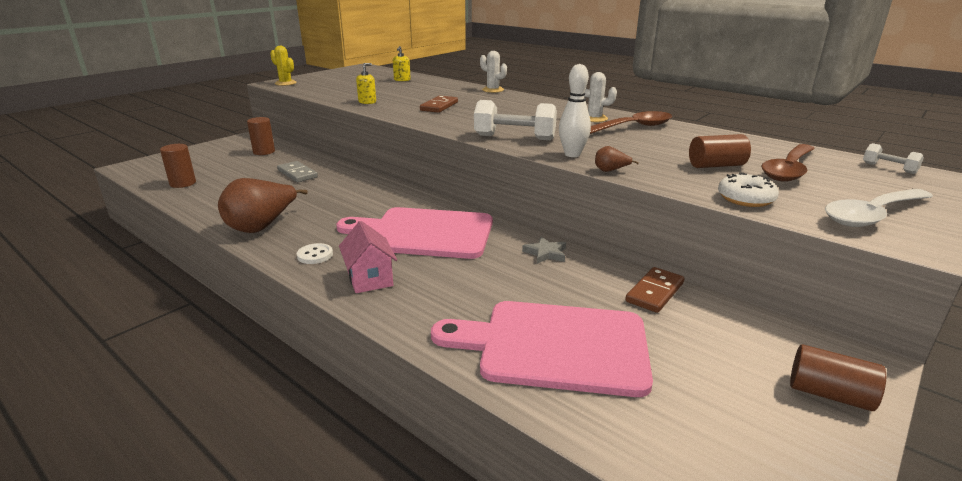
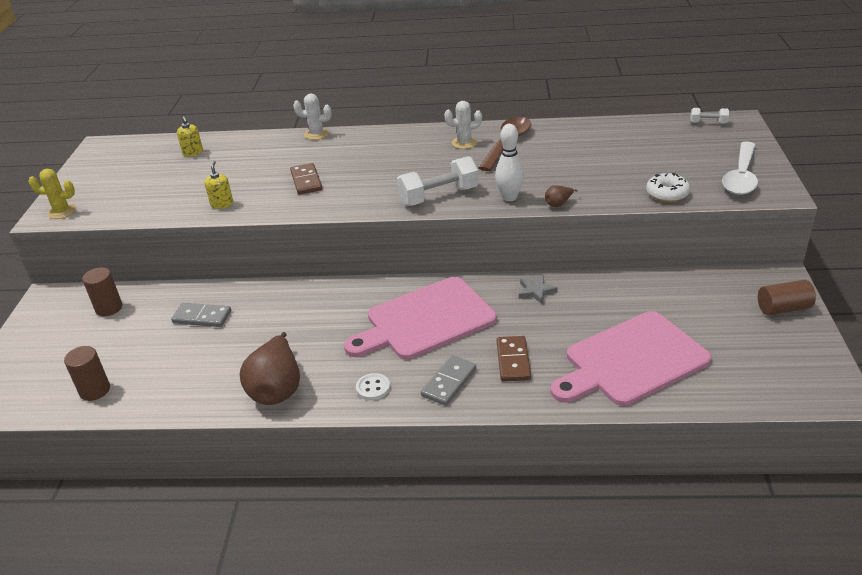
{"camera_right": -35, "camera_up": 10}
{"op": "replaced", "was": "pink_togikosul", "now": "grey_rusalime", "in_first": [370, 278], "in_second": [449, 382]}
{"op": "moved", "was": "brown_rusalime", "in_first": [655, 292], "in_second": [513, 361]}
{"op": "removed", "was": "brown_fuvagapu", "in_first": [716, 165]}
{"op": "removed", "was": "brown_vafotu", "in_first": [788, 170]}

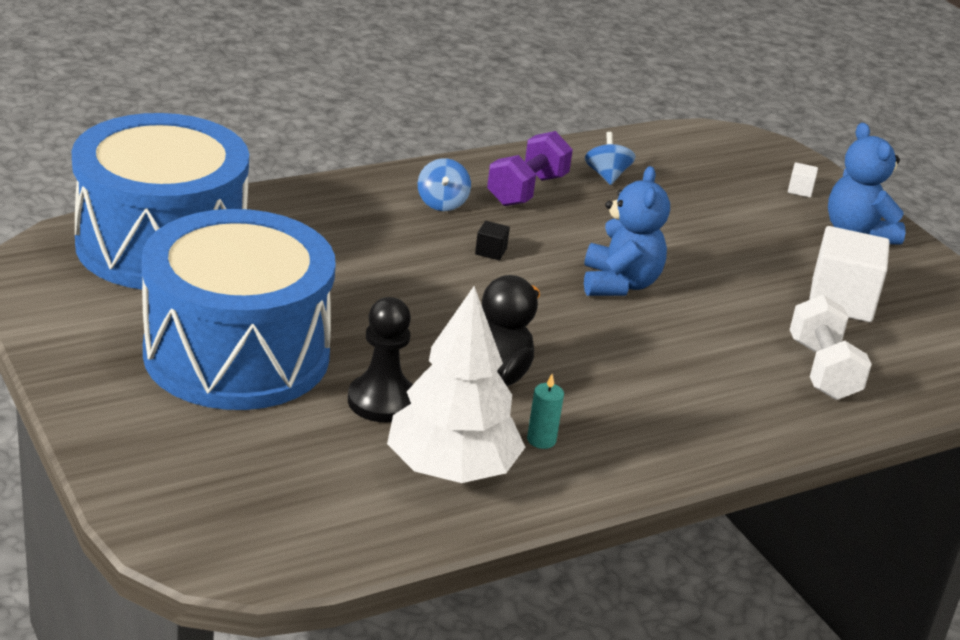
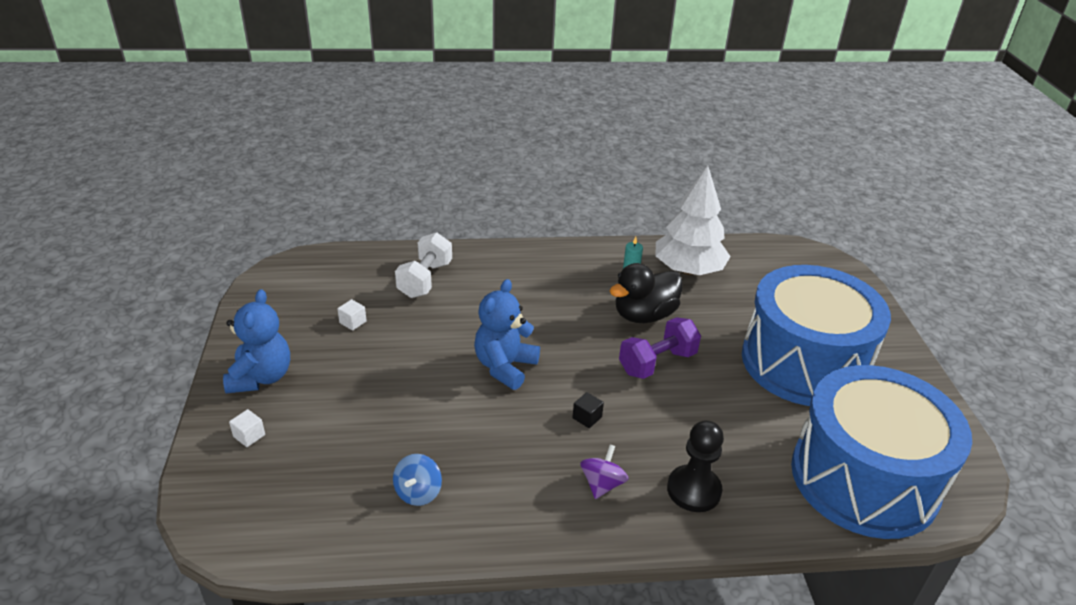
{"camera_right": -155, "camera_up": 5}
{"op": "resized", "was": "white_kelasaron", "in_first": [841, 300], "in_second": [353, 322], "ratio": 0.42}
{"op": "recoloured", "was": "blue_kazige", "now": "purple_kazige", "in_first": [442, 203], "in_second": [602, 484]}
{"op": "moved", "was": "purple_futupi", "in_first": [527, 190], "in_second": [657, 363]}
{"op": "moved", "was": "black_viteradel", "in_first": [382, 401], "in_second": [693, 490]}

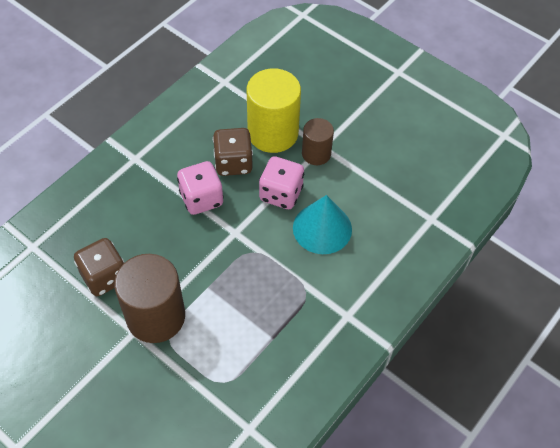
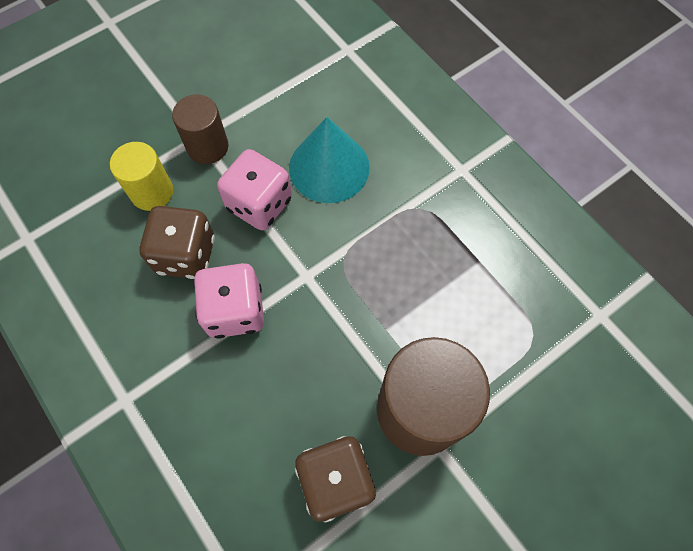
{"camera_right": -75, "camera_up": 10}
{"op": "resized", "was": "yellow_fuvagapu", "in_first": [273, 133], "in_second": [152, 192], "ratio": 0.57}

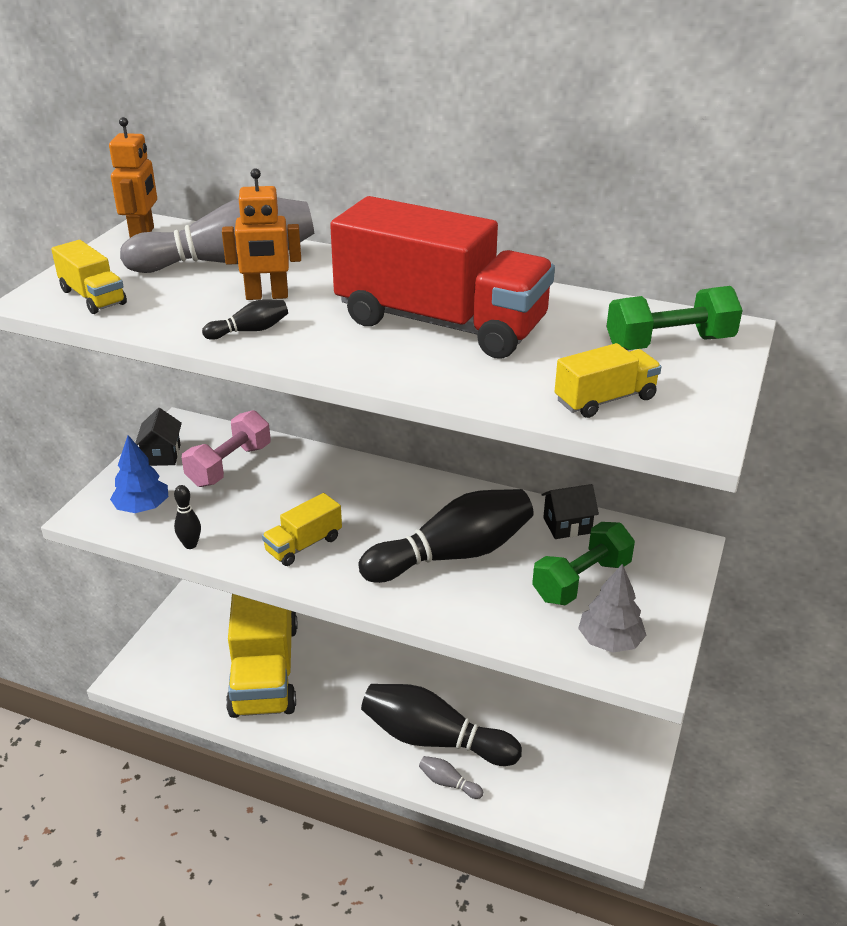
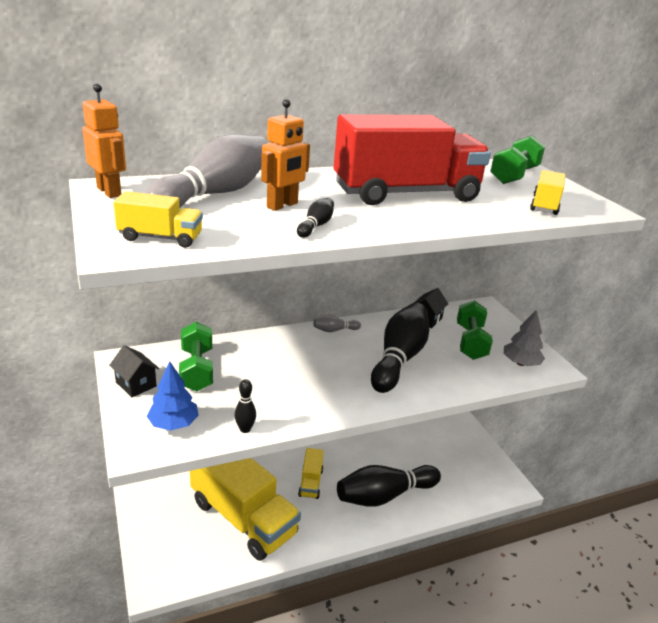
{"camera_right": -45, "camera_up": -5}
{"op": "recoloured", "was": "pink_futupi", "now": "green_futupi", "in_first": [229, 465], "in_second": [197, 369]}
{"op": "moved", "was": "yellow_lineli", "in_first": [303, 545], "in_second": [310, 482]}
{"op": "moved", "was": "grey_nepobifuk", "in_first": [448, 783], "in_second": [334, 330]}

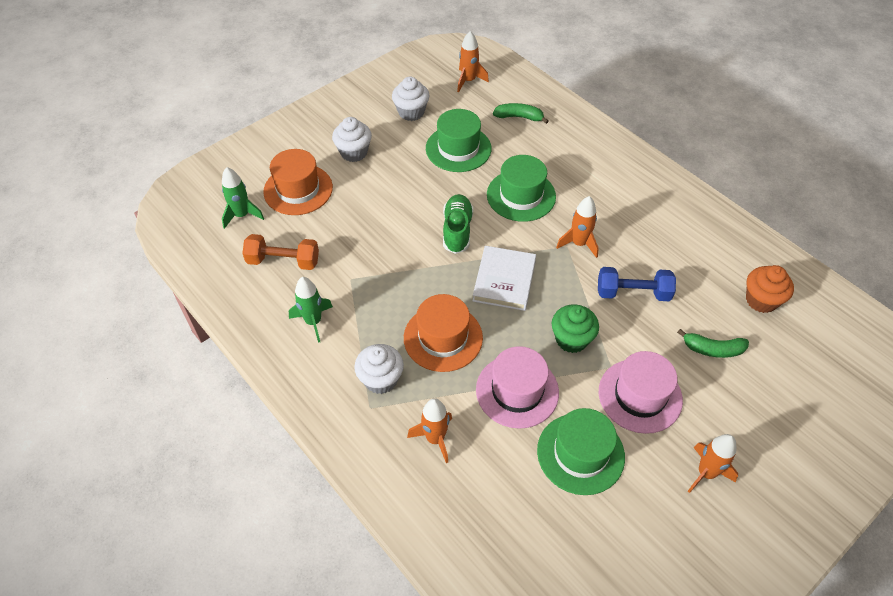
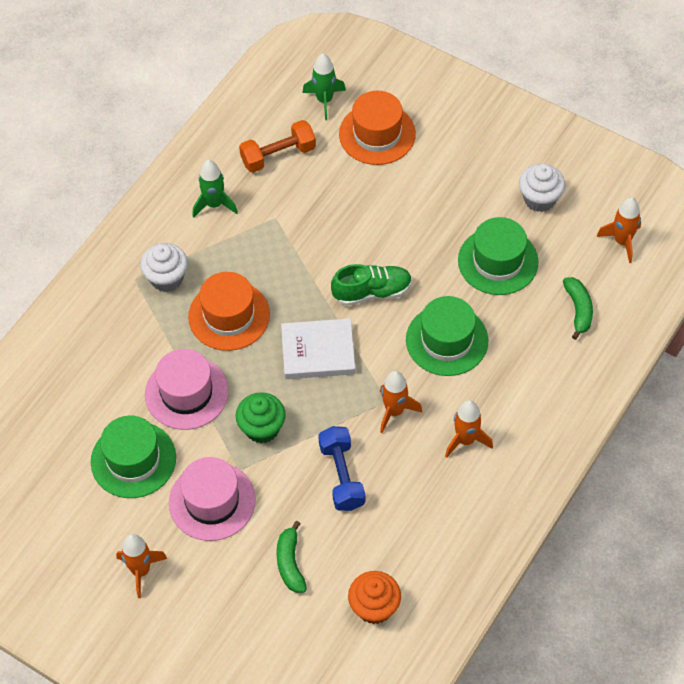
{"camera_right": 75, "camera_up": 5}
{"op": "turned", "was": "orange_futupi", "in_first": [283, 261], "in_second": [278, 155], "clockwise": 75}
{"op": "moved", "was": "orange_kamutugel", "in_first": [435, 439], "in_second": [466, 440]}
{"op": "removed", "was": "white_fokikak", "in_first": [354, 152]}

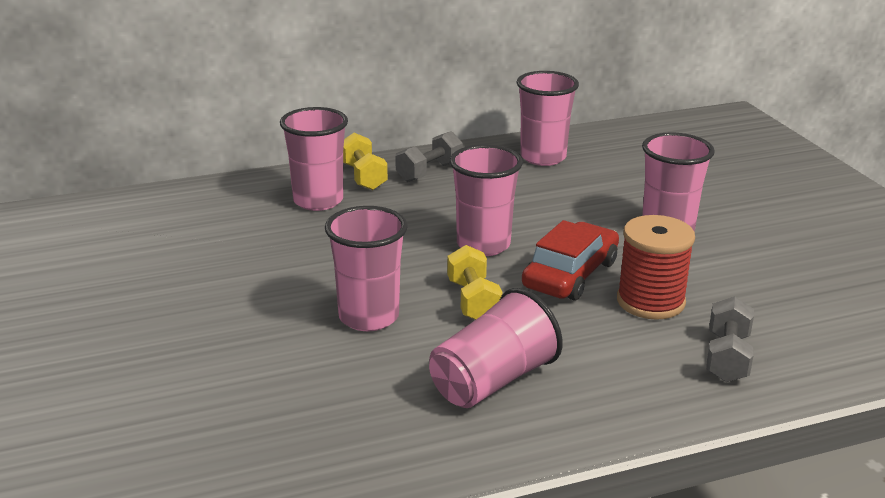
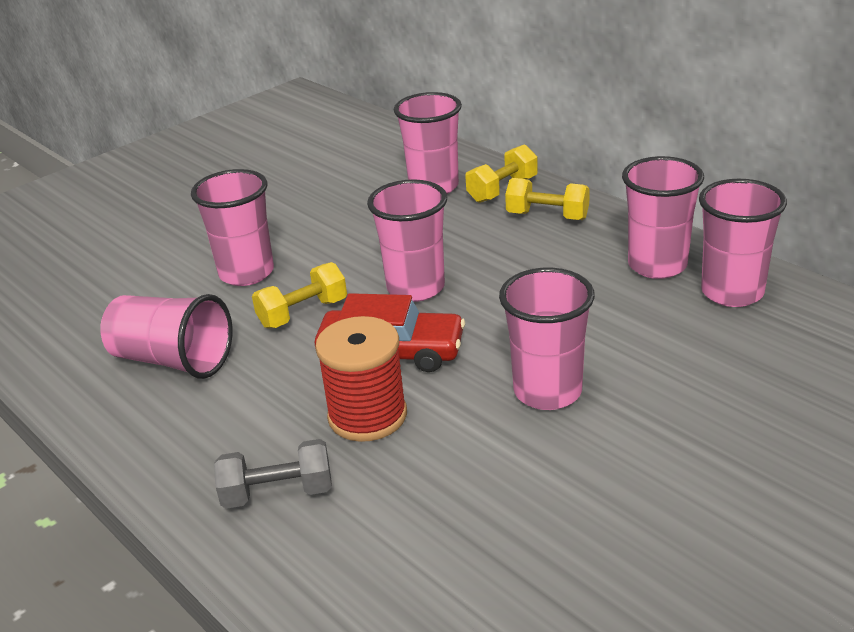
{"camera_right": 70, "camera_up": 5}
{"op": "recoloured", "was": "grey_futupi", "now": "yellow_futupi", "in_first": [429, 172], "in_second": [547, 216]}
{"op": "added", "now": "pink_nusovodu", "in_second": [732, 292]}

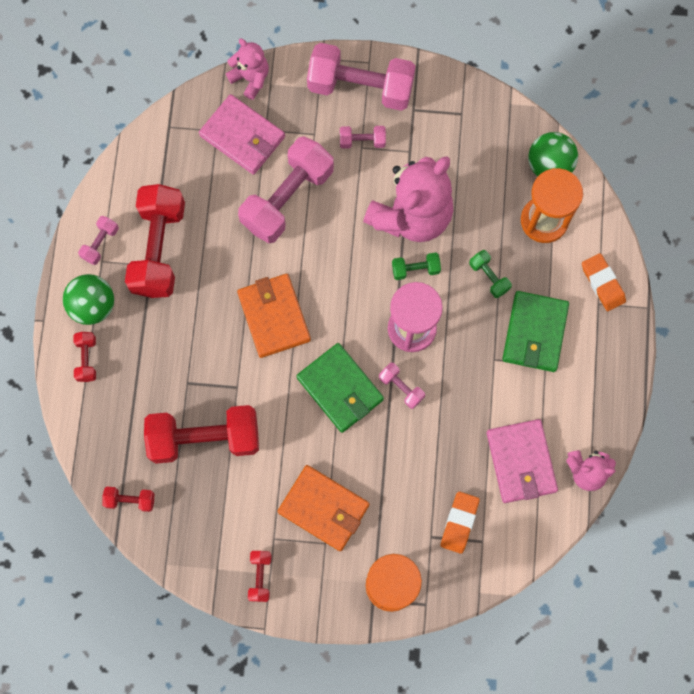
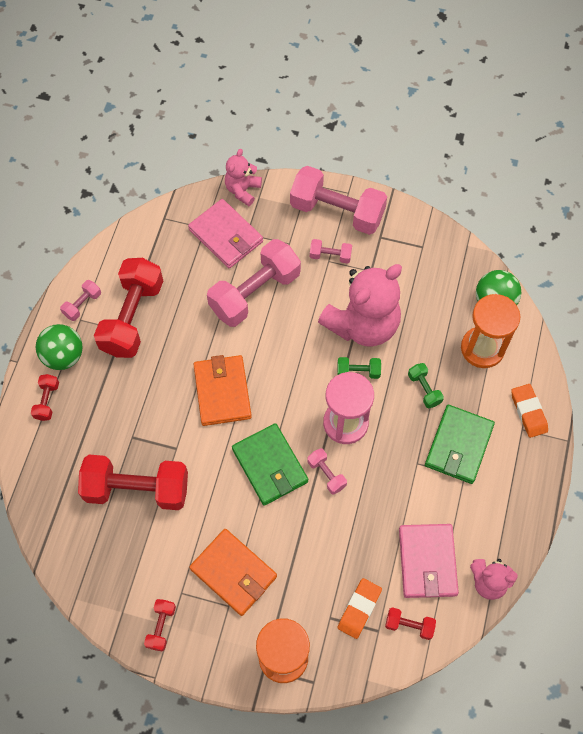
{"camera_right": 10, "camera_up": -10}
{"op": "turned", "was": "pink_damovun", "in_first": [250, 78], "in_second": [242, 190], "clockwise": -120}
{"op": "moved", "was": "red_futupi", "in_first": [130, 500], "in_second": [409, 625]}

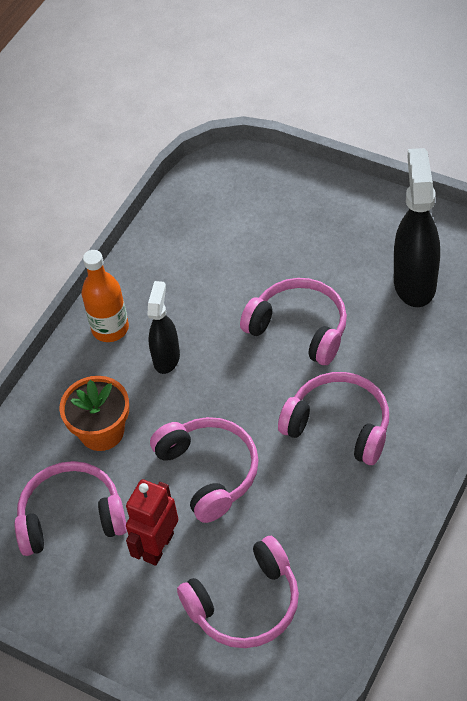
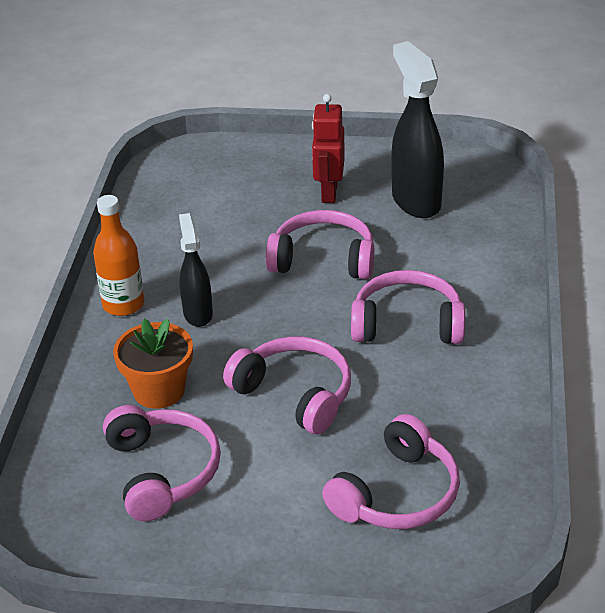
{"camera_right": -25, "camera_up": -15}
{"op": "turned", "was": "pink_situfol", "in_first": [71, 516], "in_second": [163, 472], "clockwise": 105}
{"op": "moved", "was": "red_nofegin", "in_first": [158, 546], "in_second": [329, 193]}

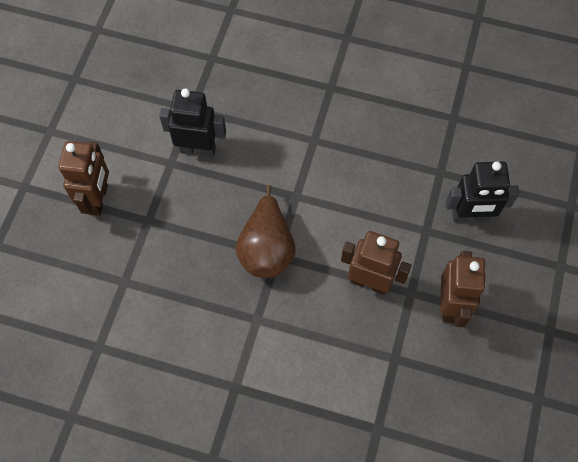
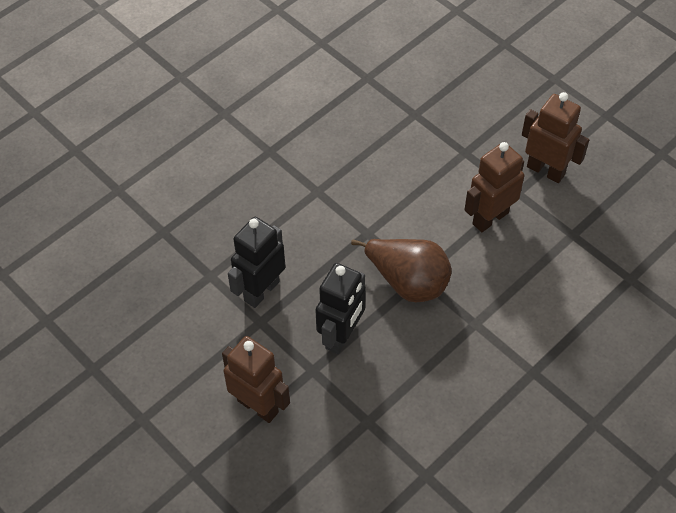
{"camera_right": -60, "camera_up": -10}
{"op": "moved", "was": "black_nofegin", "in_first": [470, 216], "in_second": [341, 336]}

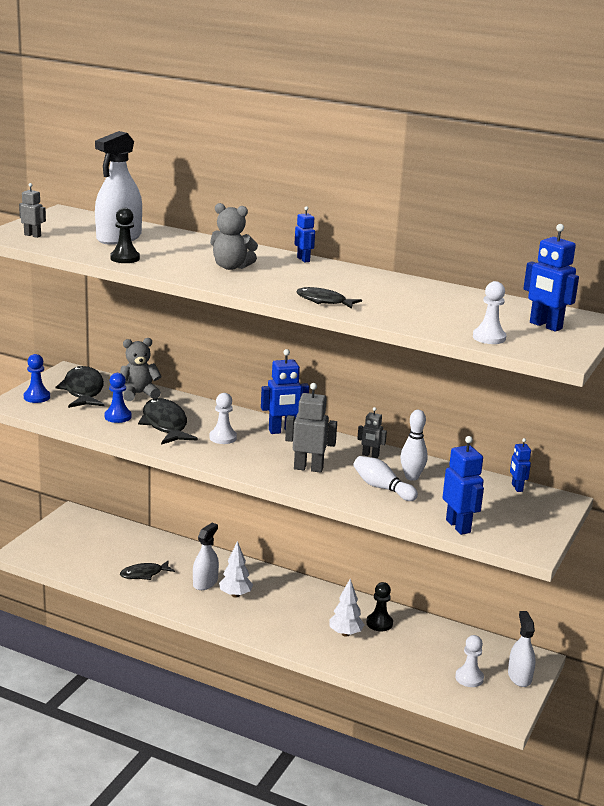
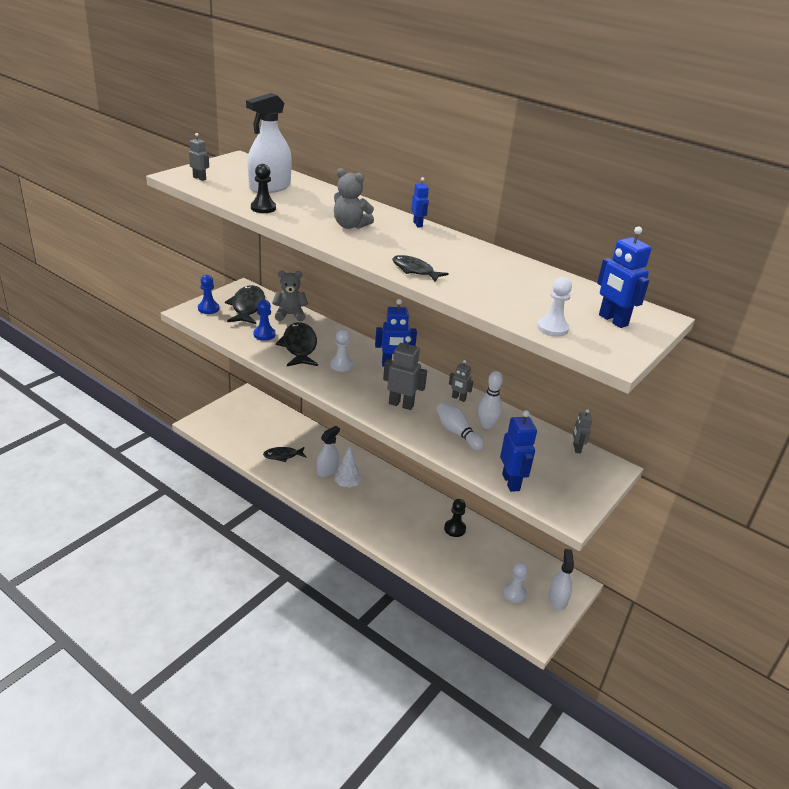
{"camera_right": 10, "camera_up": 10}
{"op": "recoloured", "was": "blue_nofegin", "now": "grey_nofegin", "in_first": [516, 488], "in_second": [576, 448]}
{"op": "removed", "was": "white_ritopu", "in_first": [345, 633]}

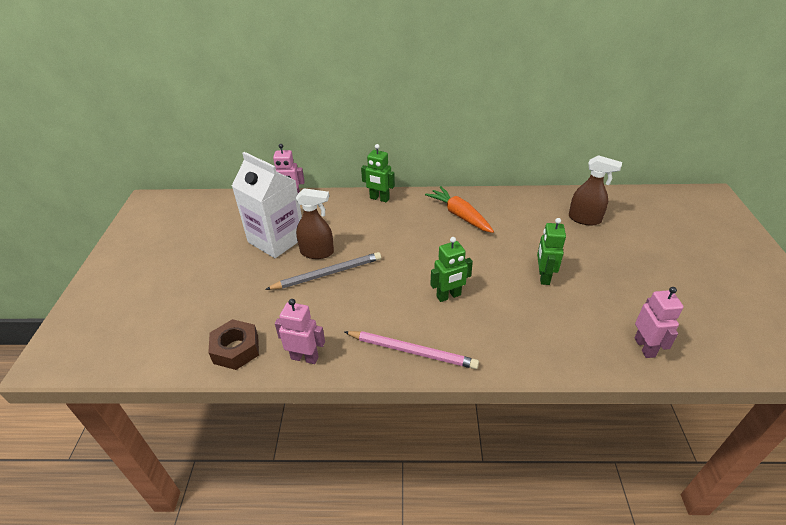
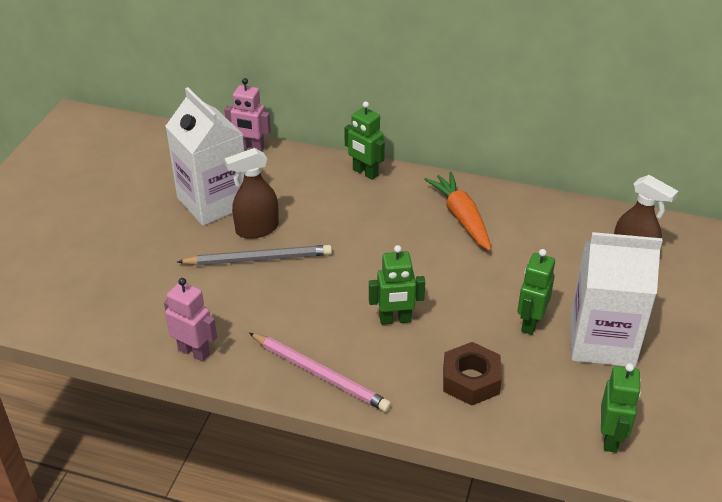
{"camera_right": 15, "camera_up": 0}
{"op": "turned", "was": "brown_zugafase", "in_first": [317, 252], "in_second": [256, 229], "clockwise": 135}
{"op": "moved", "was": "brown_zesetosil", "in_first": [236, 349], "in_second": [471, 380]}
{"op": "added", "now": "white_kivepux", "in_second": [602, 341]}
{"op": "recoloured", "was": "pink_nofegin", "now": "green_nofegin", "in_first": [645, 347], "in_second": [611, 438]}

